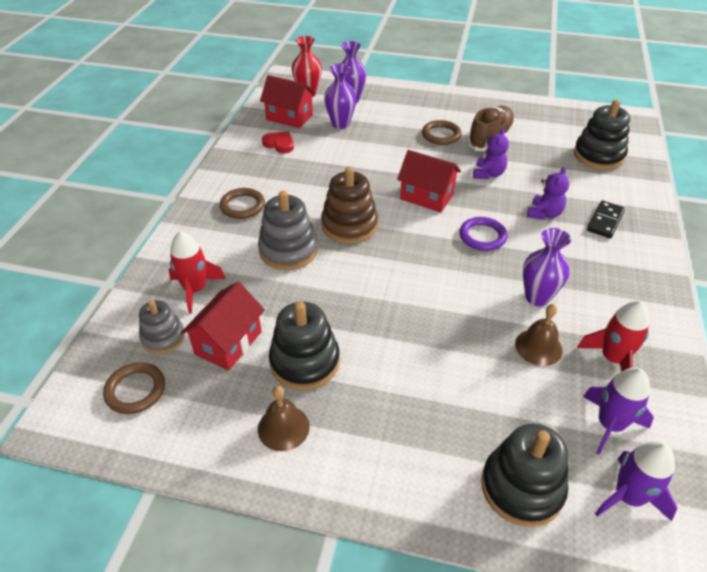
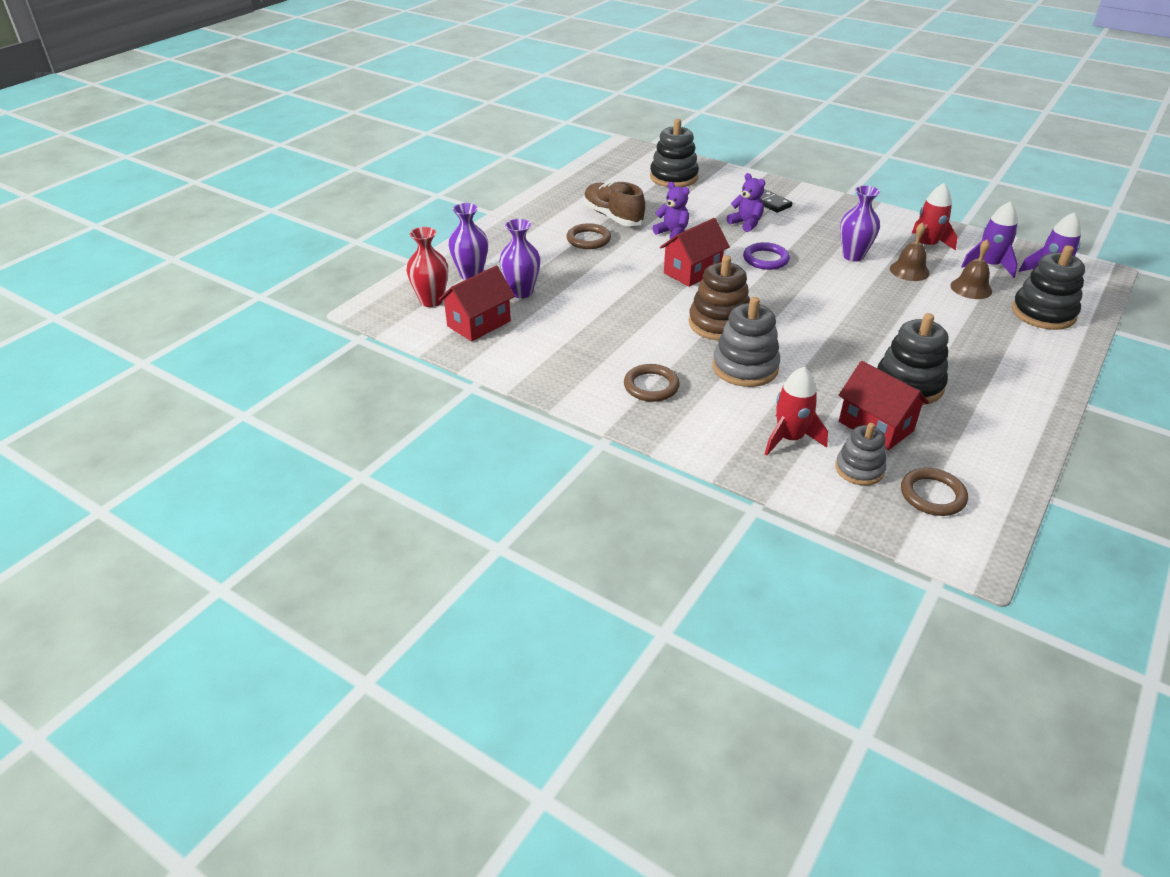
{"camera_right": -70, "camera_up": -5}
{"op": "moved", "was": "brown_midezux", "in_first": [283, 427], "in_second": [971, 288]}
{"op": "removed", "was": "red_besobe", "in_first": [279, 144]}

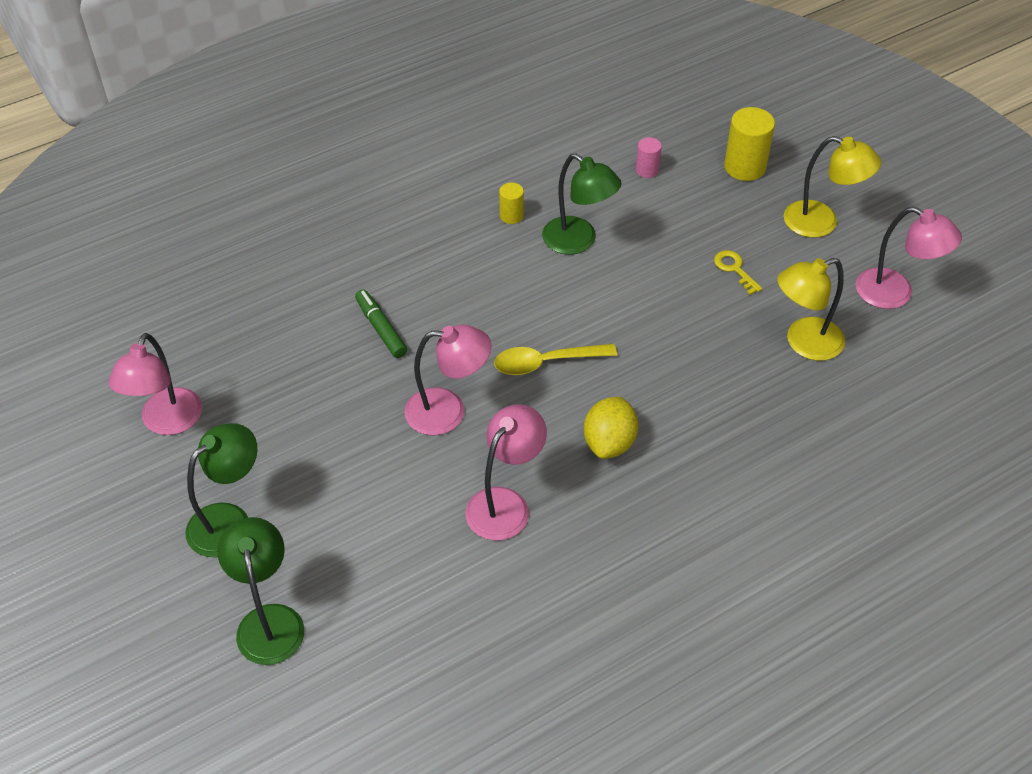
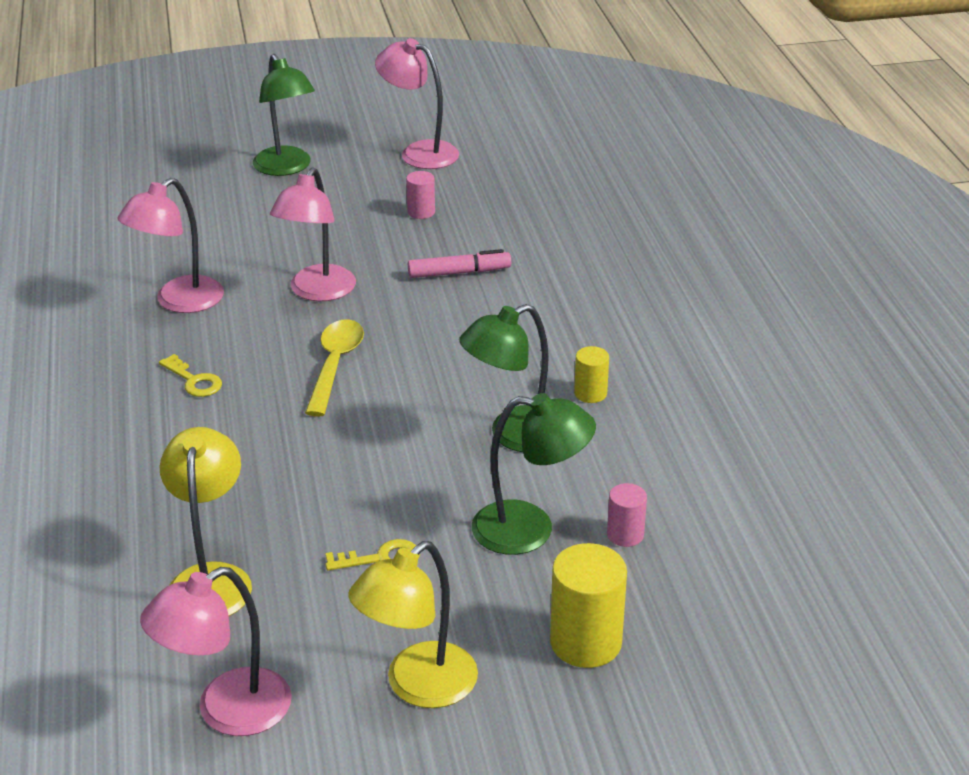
{"camera_right": 110, "camera_up": -15}
{"op": "turned", "was": "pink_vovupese", "in_first": [505, 503], "in_second": [179, 302], "clockwise": 75}
{"op": "replaced", "was": "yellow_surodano", "now": "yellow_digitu", "in_first": [609, 443], "in_second": [194, 381]}
{"op": "added", "now": "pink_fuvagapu", "in_second": [421, 212]}
{"op": "recoloured", "was": "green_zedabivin", "now": "pink_zedabivin", "in_first": [381, 329], "in_second": [459, 273]}
{"op": "moved", "was": "green_vovupese", "in_first": [269, 621], "in_second": [530, 530]}

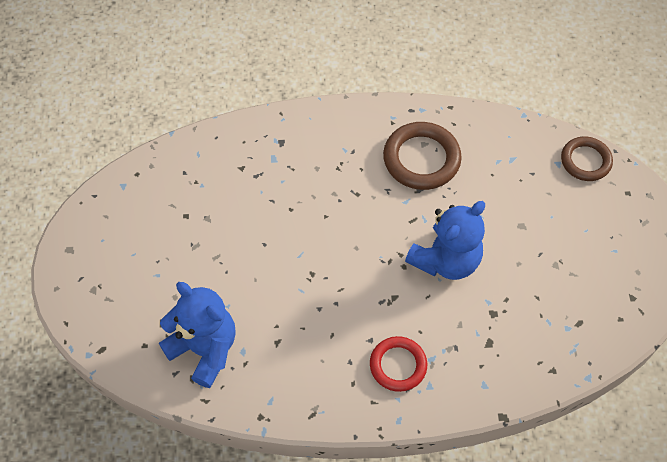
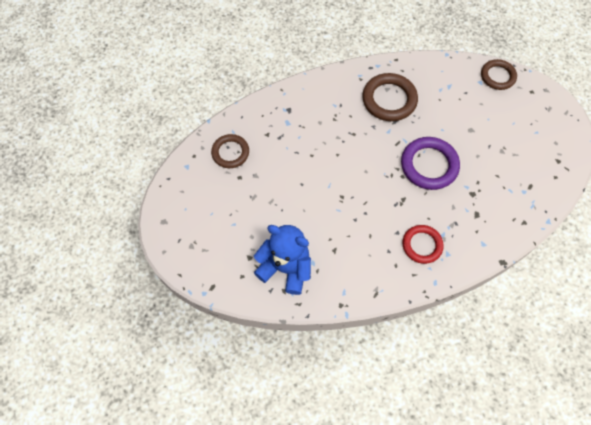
{"camera_right": -15, "camera_up": 5}
{"op": "added", "now": "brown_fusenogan", "in_second": [230, 152]}
{"op": "replaced", "was": "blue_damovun", "now": "purple_fusenogan", "in_first": [445, 260], "in_second": [429, 165]}

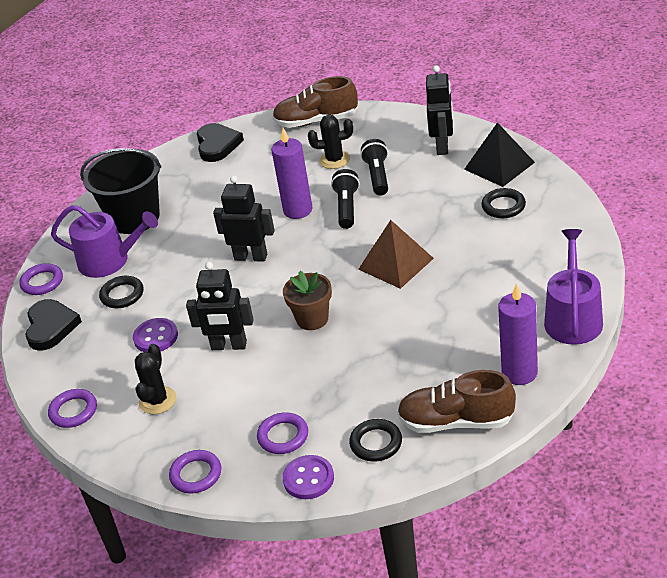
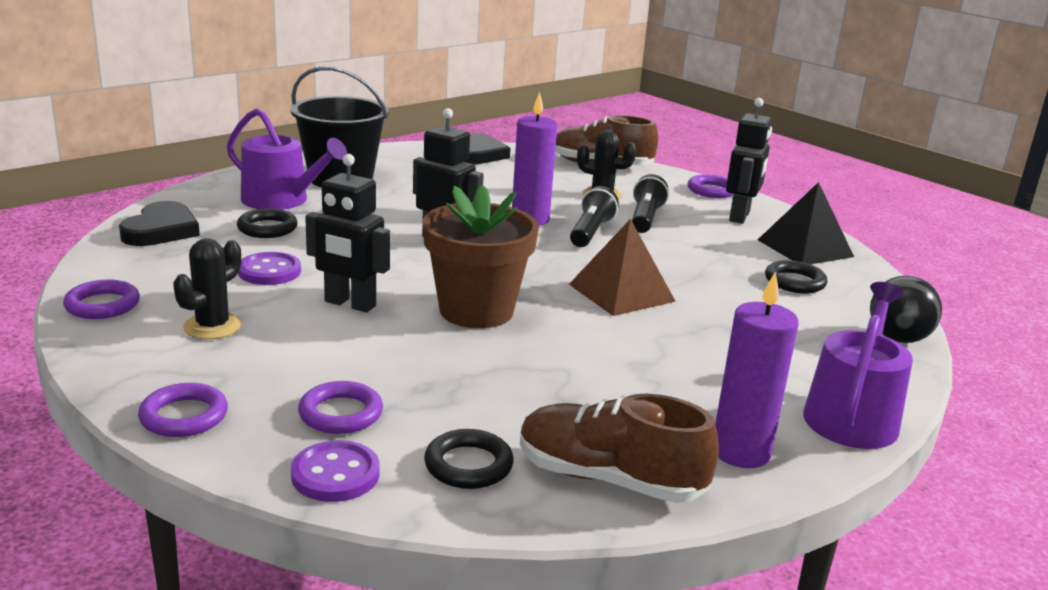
{"camera_right": 10, "camera_up": -15}
{"op": "resized", "was": "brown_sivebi", "in_first": [312, 319], "in_second": [476, 311], "ratio": 1.61}
{"op": "moved", "was": "purple_fusenogan", "in_first": [42, 282], "in_second": [711, 190]}
{"op": "added", "now": "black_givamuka", "in_second": [897, 339]}

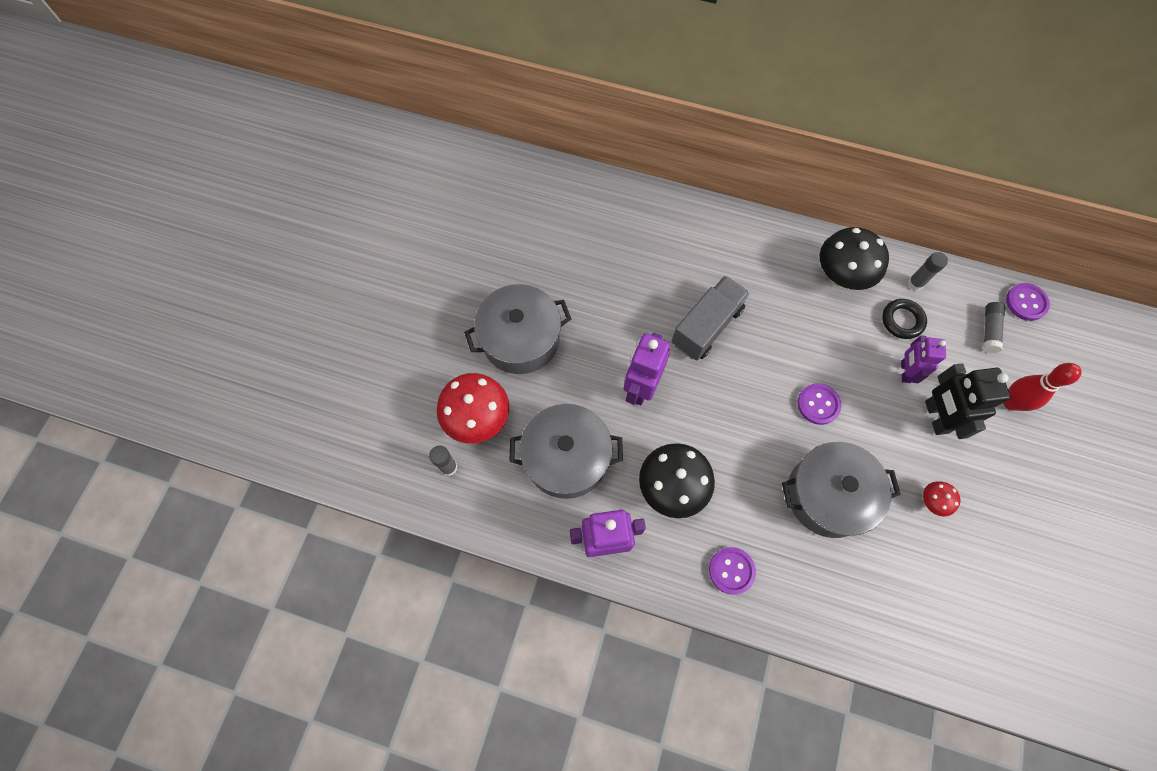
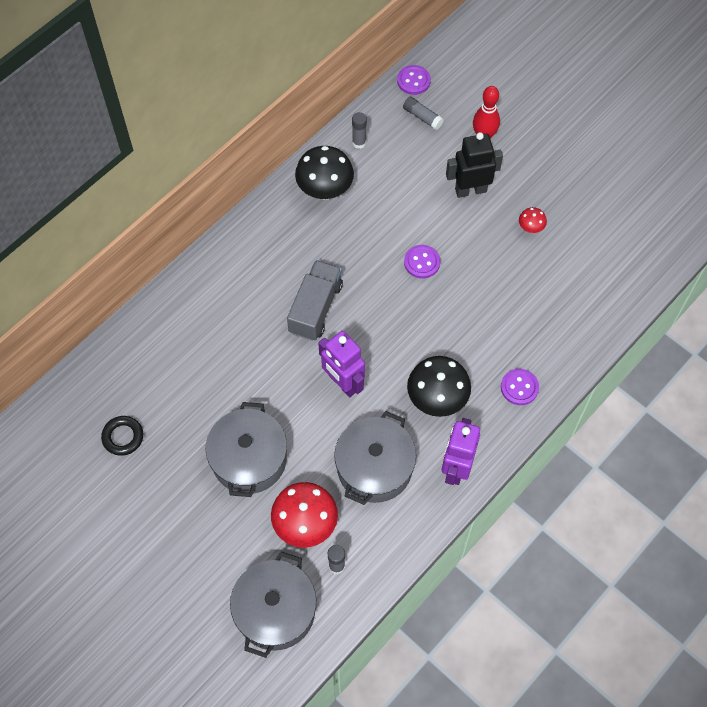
{"camera_right": -65, "camera_up": -5}
{"op": "moved", "was": "black_fusenogan", "in_first": [902, 320], "in_second": [123, 437]}
{"op": "moved", "was": "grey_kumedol", "in_first": [828, 495], "in_second": [275, 611]}
{"op": "turned", "was": "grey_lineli", "in_first": [706, 326], "in_second": [315, 308], "clockwise": 45}
{"op": "turned", "was": "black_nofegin", "in_first": [935, 417], "in_second": [470, 190], "clockwise": 150}
{"op": "removed", "was": "purple_nofegin", "in_first": [905, 372]}

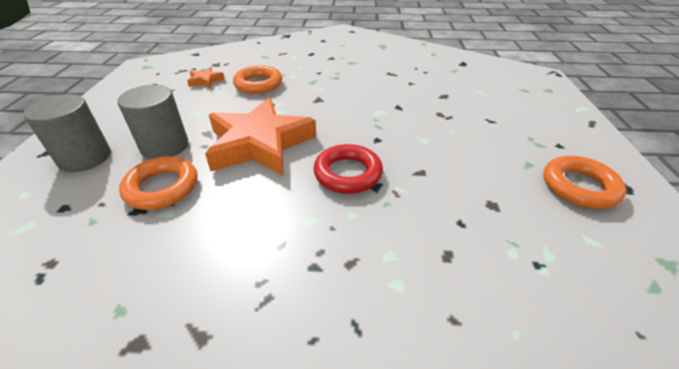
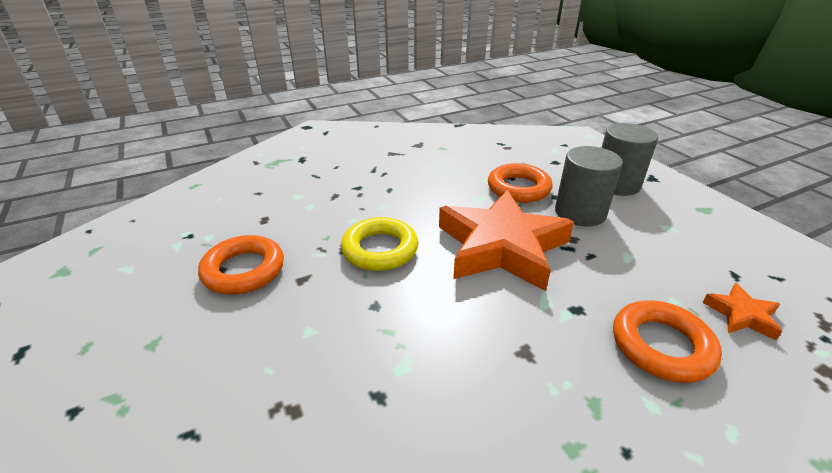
{"camera_right": 150, "camera_up": -5}
{"op": "moved", "was": "orange_fusenogan", "in_first": [579, 187], "in_second": [244, 270]}
{"op": "recoloured", "was": "red_fusenogan", "now": "yellow_fusenogan", "in_first": [348, 173], "in_second": [380, 249]}

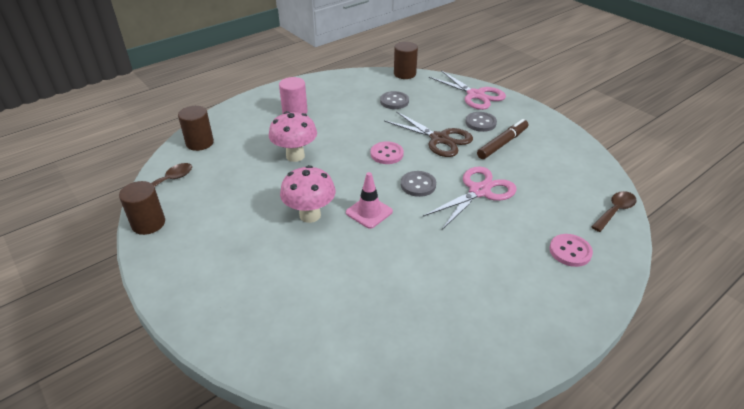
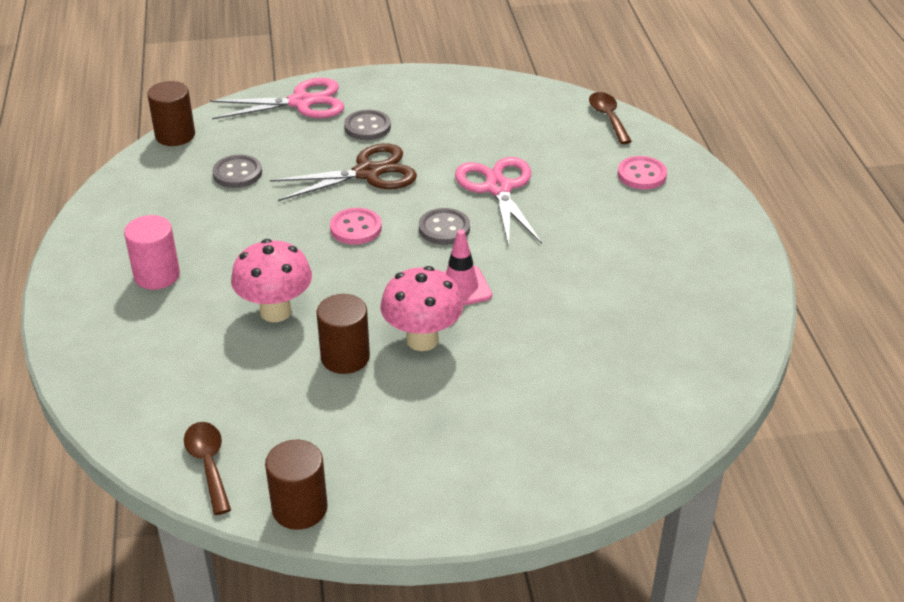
{"camera_right": -60, "camera_up": 0}
{"op": "moved", "was": "brown_fuvagapu", "in_first": [200, 143], "in_second": [345, 357]}
{"op": "removed", "was": "brown_zedabivin", "in_first": [502, 143]}

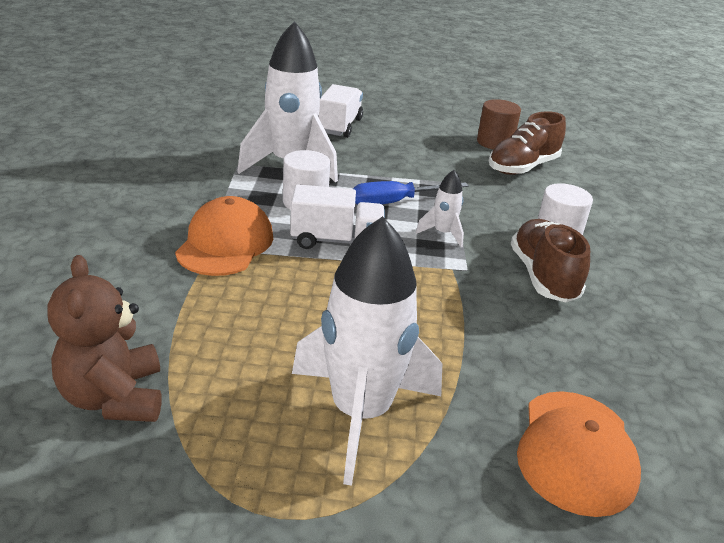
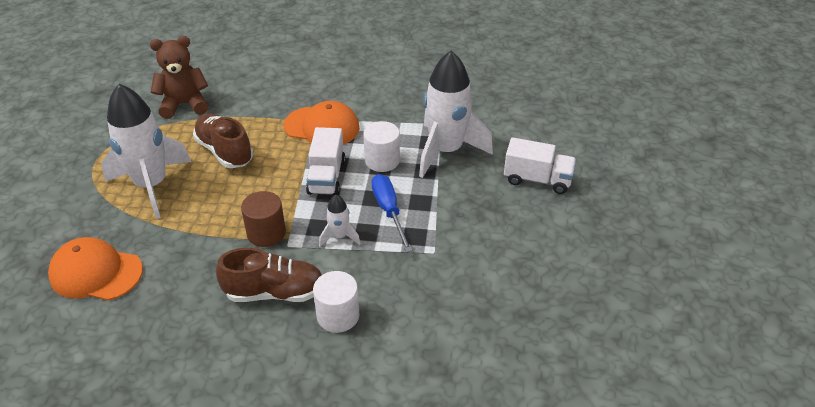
{"camera_right": 95, "camera_up": 10}
{"op": "moved", "was": "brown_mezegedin", "in_first": [522, 167], "in_second": [224, 151]}
{"op": "moved", "was": "brown_fuvagapu", "in_first": [495, 142], "in_second": [266, 233]}

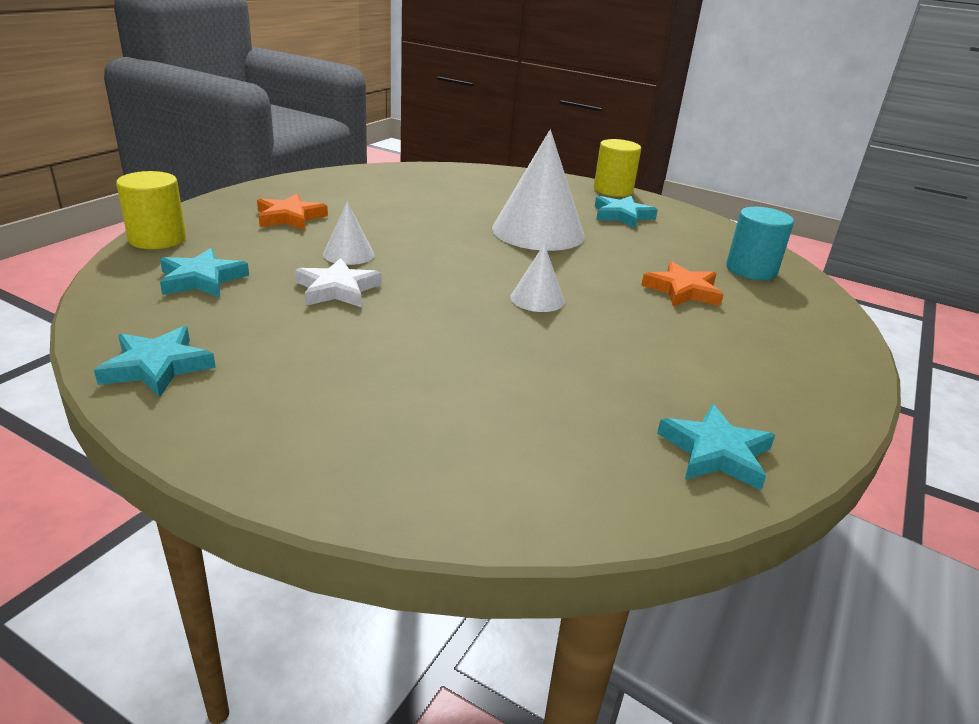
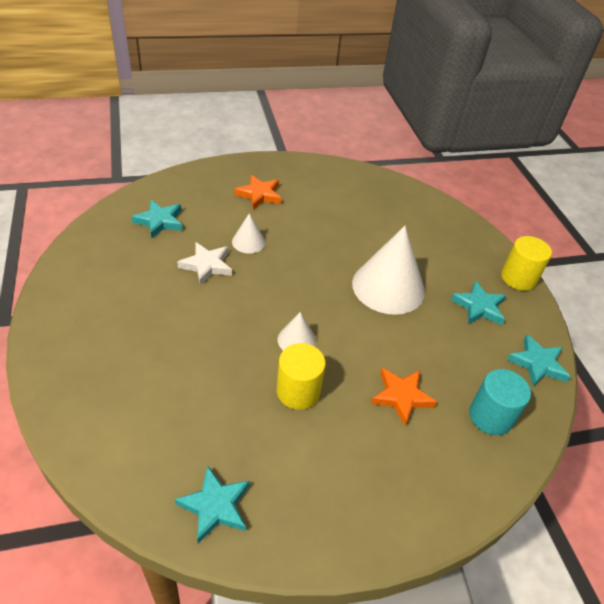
{"camera_right": 45, "camera_up": 15}
{"op": "moved", "was": "yellow_fuvagapu", "in_first": [157, 239], "in_second": [298, 391]}
{"op": "moved", "was": "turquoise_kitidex", "in_first": [157, 367], "in_second": [537, 363]}

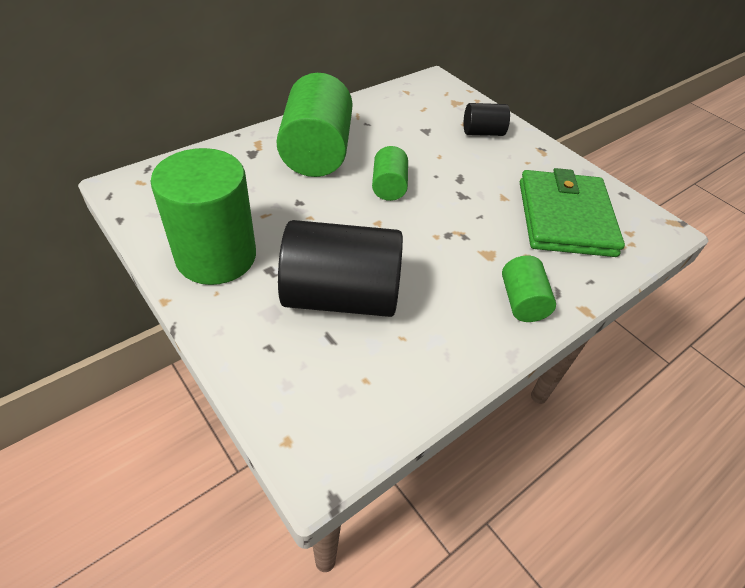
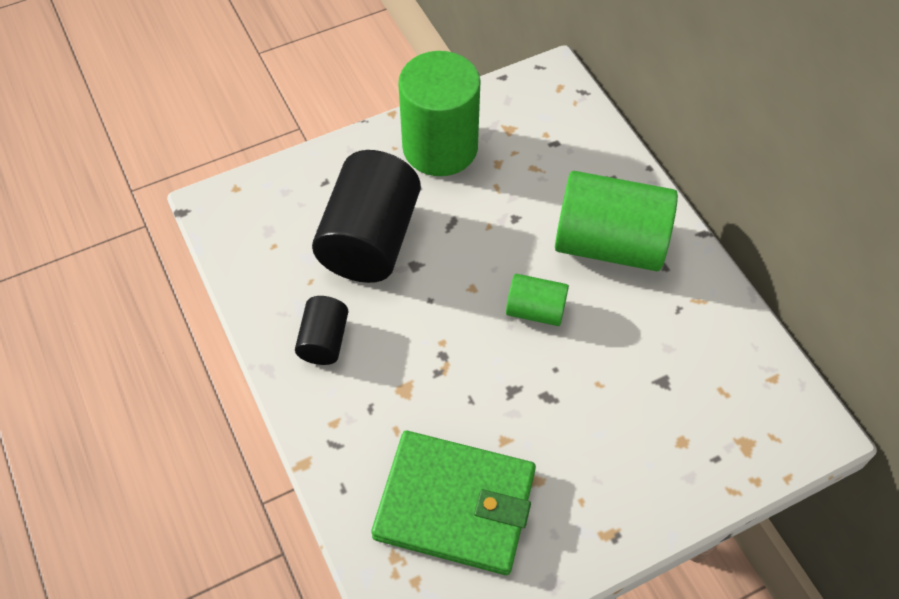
{"camera_right": 105, "camera_up": 10}
{"op": "moved", "was": "black_fuvagapu", "in_first": [482, 132], "in_second": [324, 340]}
{"op": "removed", "was": "green_fuvagapu", "in_first": [522, 302]}

